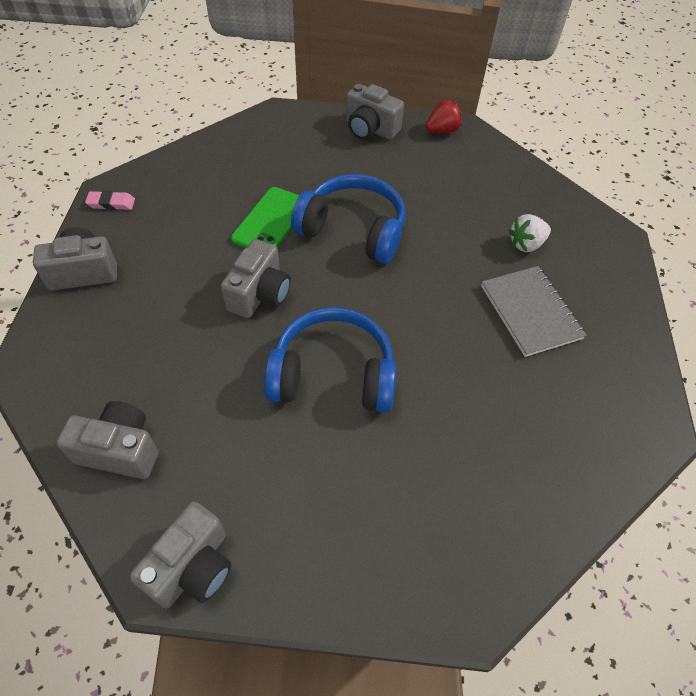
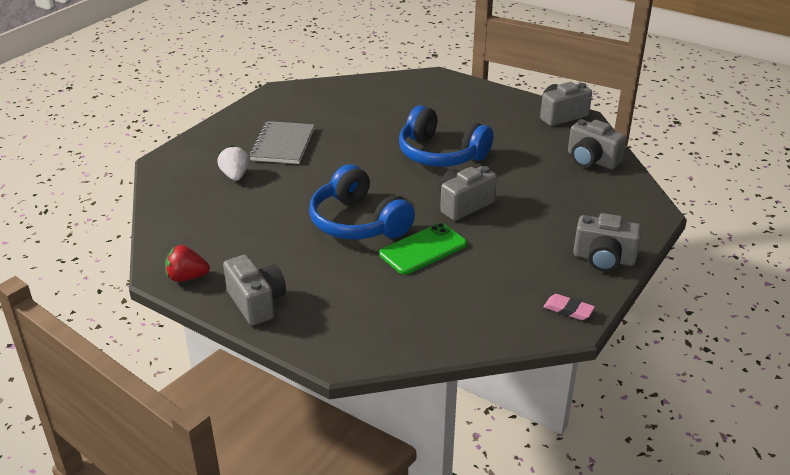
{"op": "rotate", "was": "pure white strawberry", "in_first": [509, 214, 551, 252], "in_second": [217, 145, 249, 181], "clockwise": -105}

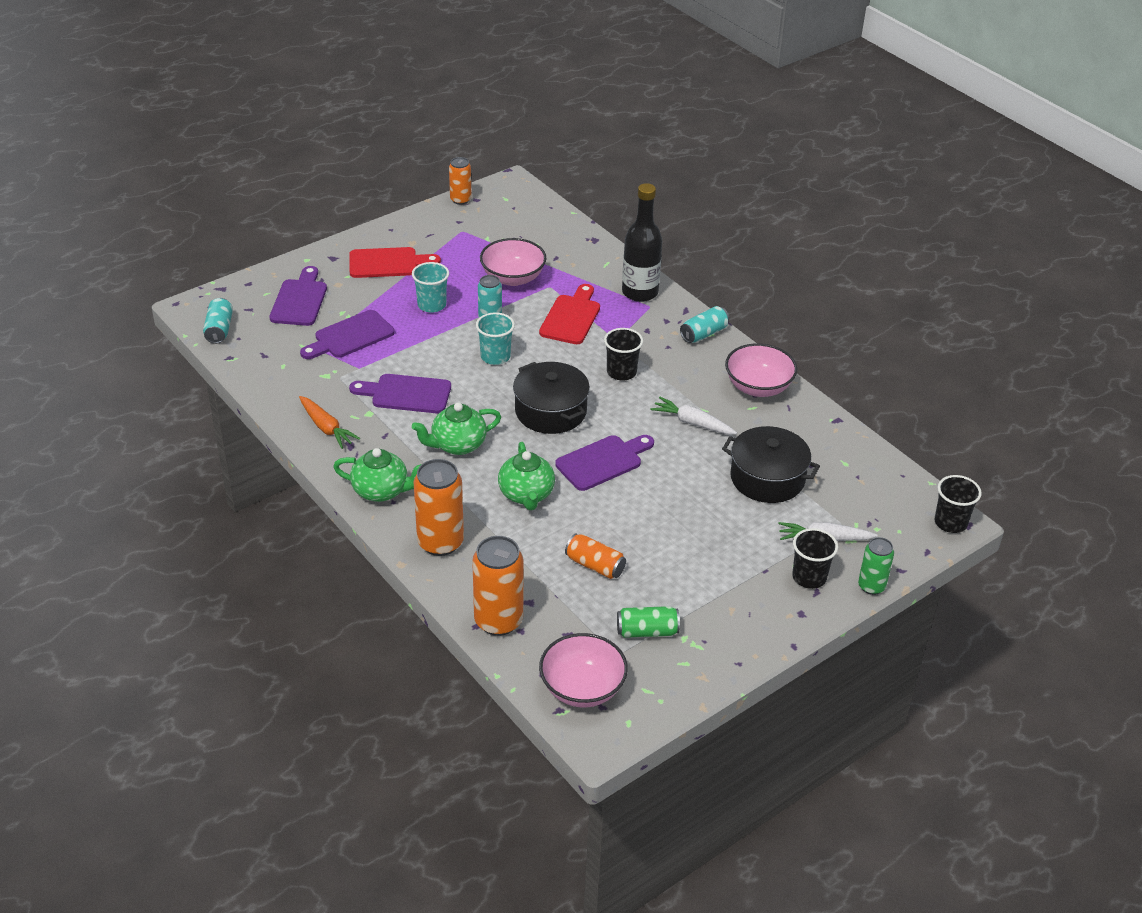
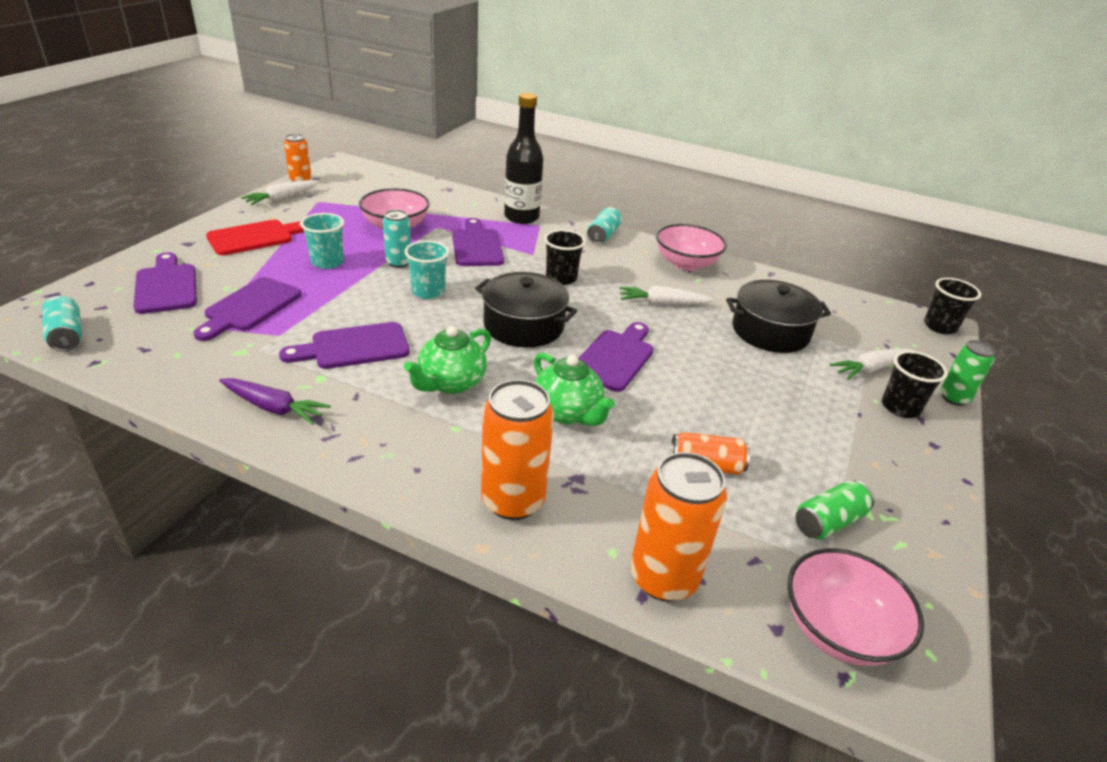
{"op": "delete", "was": "emerald tea pot", "in_first": [333, 448, 422, 502]}
{"op": "insert", "now": "pure white carrot", "in_second": [241, 180, 319, 205]}
{"op": "recolor", "was": "orange-coloured carrot", "now": "purple carrot", "in_first": [299, 396, 361, 449], "in_second": [219, 378, 331, 425]}
{"op": "recolor", "was": "scarlet chopping board", "now": "purple chopping board", "in_first": [539, 284, 600, 344], "in_second": [452, 218, 504, 266]}

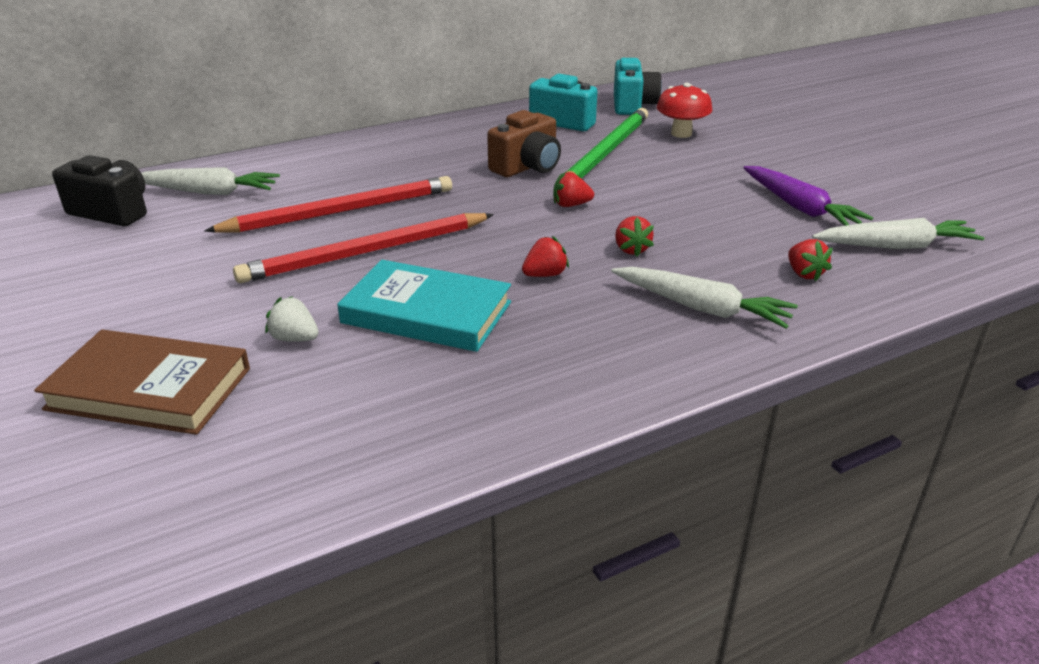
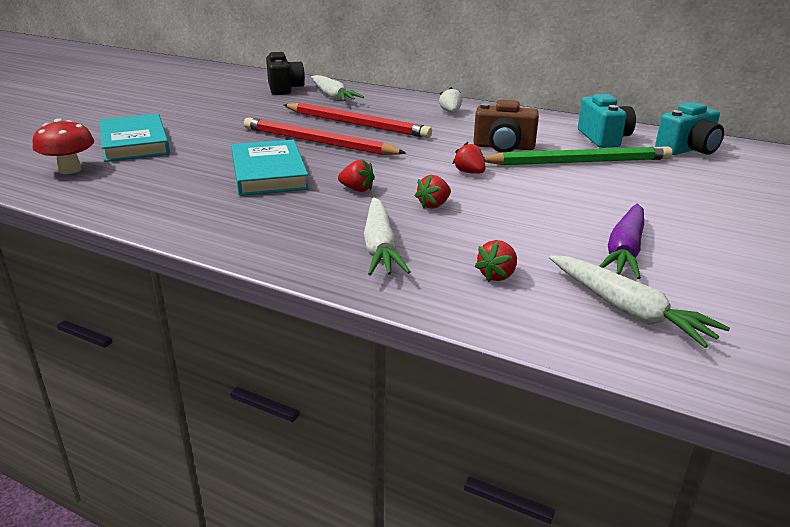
{"op": "move", "was": "pure white strawberry", "in_first": [265, 296, 319, 342], "in_second": [439, 87, 462, 113]}
{"op": "move", "was": "scarlet fungus", "in_first": [657, 83, 712, 138], "in_second": [33, 118, 94, 174]}
{"op": "recolor", "was": "dark brown book", "now": "teal book", "in_first": [34, 329, 250, 435], "in_second": [100, 114, 170, 162]}

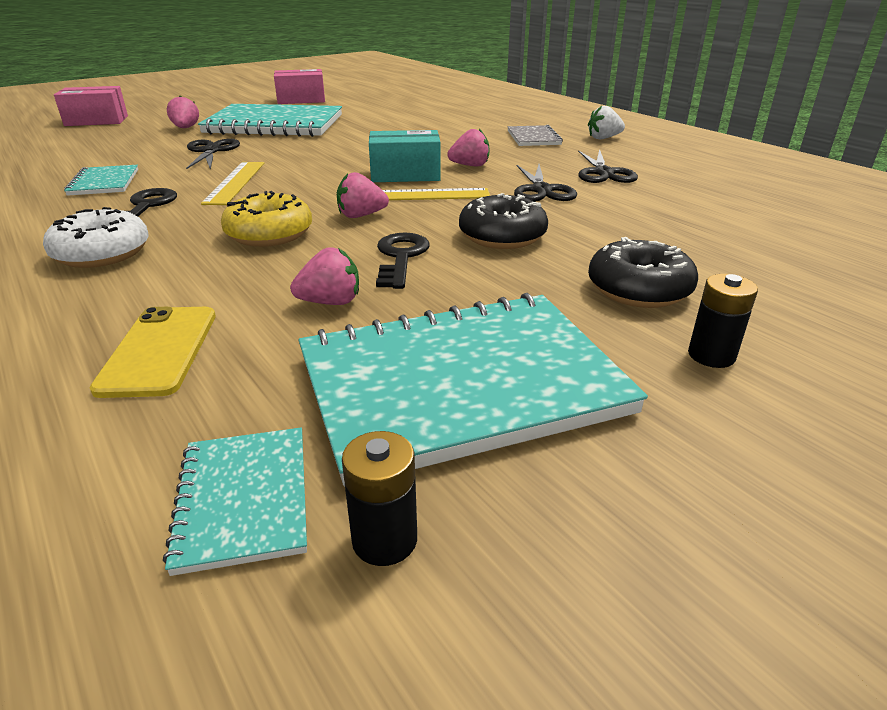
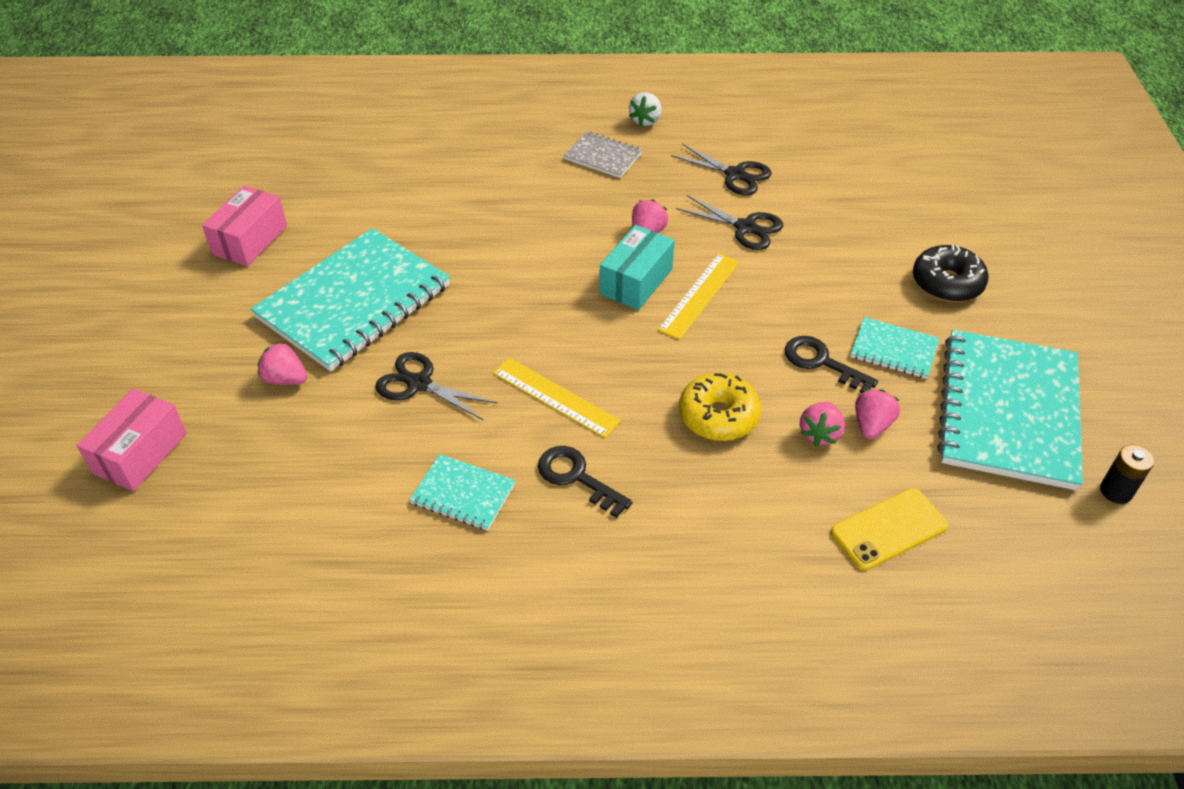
{"op": "delete", "was": "pure white glazed donut", "in_first": [43, 207, 149, 268]}
{"op": "delete", "was": "jet-black glazed donut", "in_first": [459, 193, 548, 249]}
{"op": "delete", "was": "jet-black power cell", "in_first": [688, 274, 758, 368]}
{"op": "move", "was": "teal notebook", "in_first": [163, 428, 307, 576], "in_second": [850, 317, 939, 379]}
{"op": "move", "was": "pink strawberry", "in_first": [337, 172, 389, 218], "in_second": [800, 402, 845, 446]}
{"op": "rotate", "was": "bright yellow mobile phone", "in_first": [90, 307, 216, 398], "in_second": [831, 488, 948, 570], "clockwise": -60}

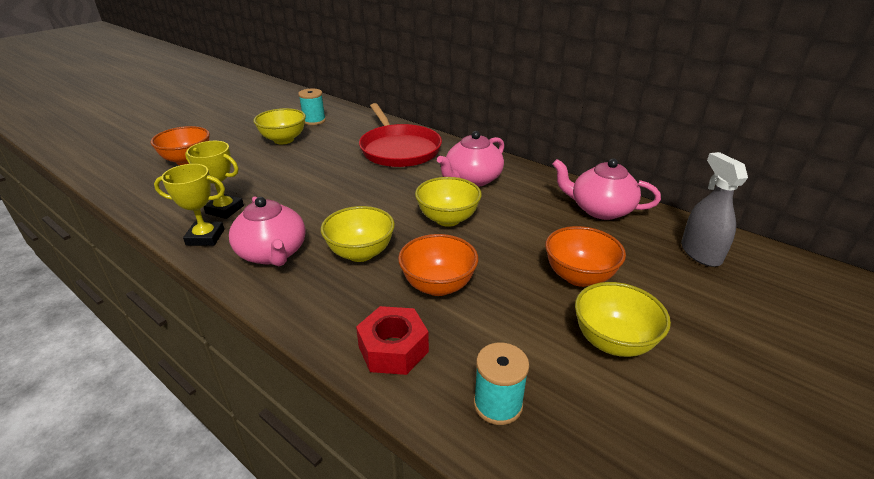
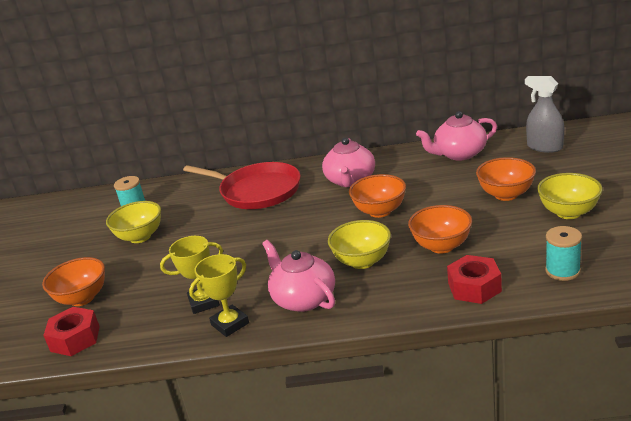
{"op": "insert", "now": "scarlet hex nut", "in_second": [43, 307, 100, 356]}
{"op": "recolor", "was": "bright yellow bowl", "now": "orange-coloured bowl", "in_first": [415, 177, 482, 227], "in_second": [349, 174, 406, 218]}
{"op": "rotate", "was": "pink tea pot", "in_first": [229, 197, 306, 267], "in_second": [262, 240, 335, 312], "clockwise": -150}

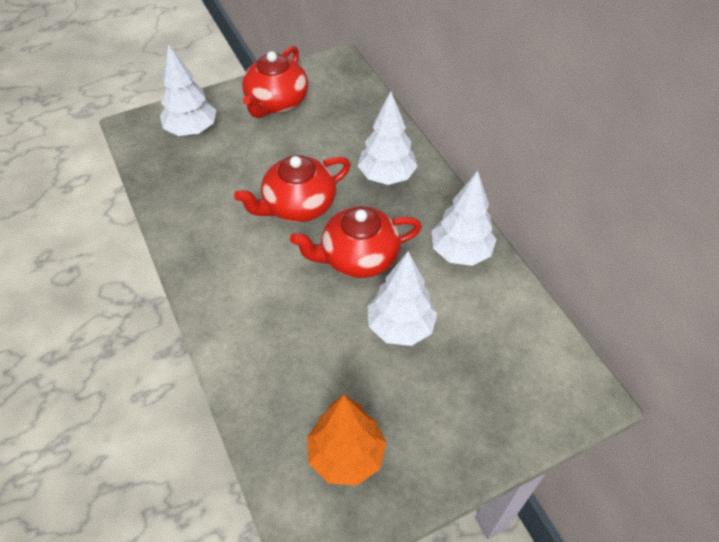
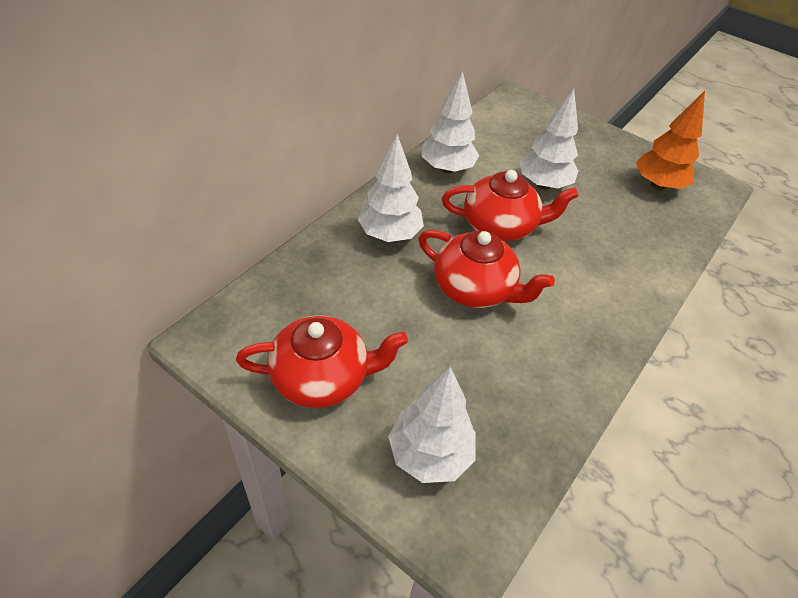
{"op": "rotate", "was": "scarlet tea pot", "in_first": [290, 206, 422, 278], "in_second": [442, 170, 579, 241], "clockwise": -45}

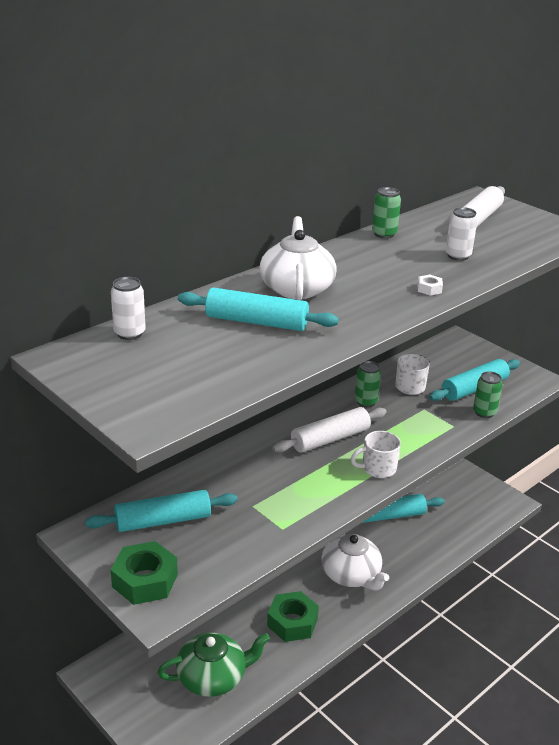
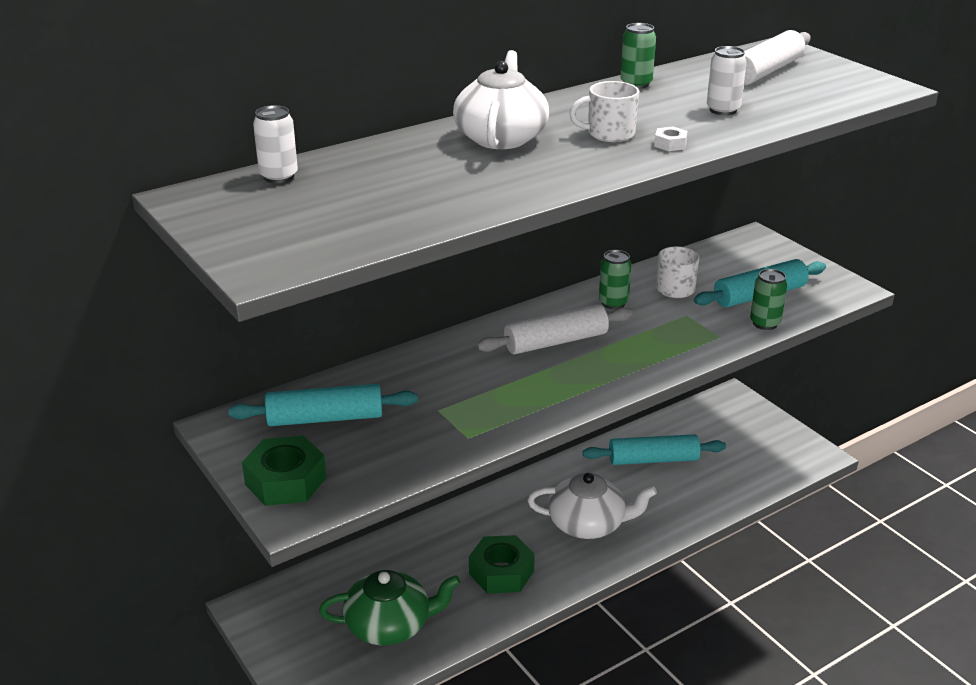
{"op": "delete", "was": "teal dough roller", "in_first": [178, 288, 339, 331]}
{"op": "move", "was": "pure white tea mug", "in_first": [350, 431, 401, 478], "in_second": [569, 81, 639, 142]}
{"op": "rotate", "was": "pure white tea pot", "in_first": [321, 534, 389, 591], "in_second": [528, 473, 657, 539], "clockwise": -60}

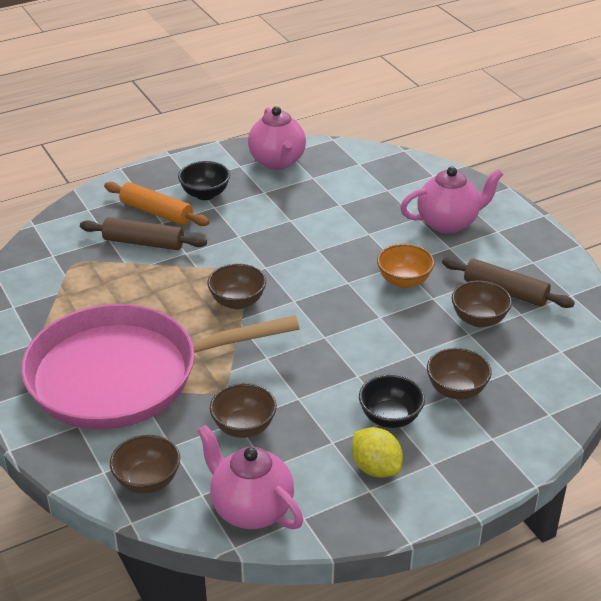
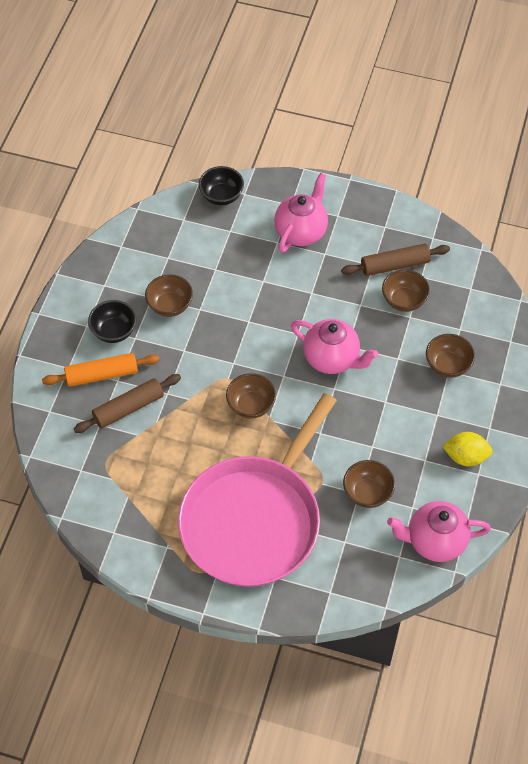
{"op": "delete", "was": "orange-coloured bowl", "in_first": [377, 244, 435, 288]}
{"op": "move", "was": "dark brown bowl", "in_first": [110, 435, 180, 494], "in_second": [145, 274, 193, 317]}
{"op": "move", "was": "pink tea pot", "in_first": [248, 106, 306, 170], "in_second": [291, 319, 378, 374]}
{"op": "move", "was": "jet-black bowl", "in_first": [359, 374, 425, 428], "in_second": [199, 166, 244, 205]}

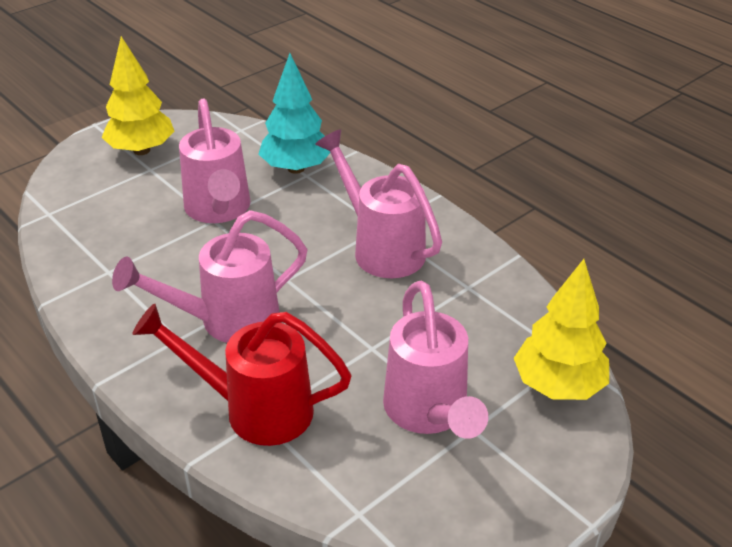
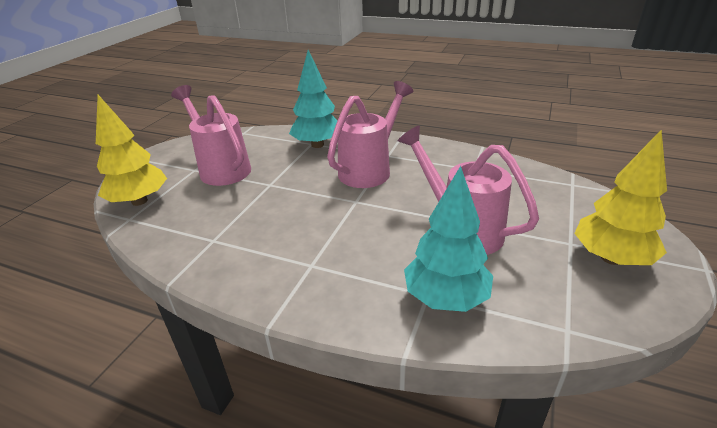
{"op": "delete", "was": "pink sprinkling can", "in_first": [315, 129, 442, 278]}
{"op": "replace", "was": "scarlet sprinkling can", "now": "teal tree", "in_first": [132, 303, 352, 446], "in_second": [289, 50, 338, 148]}

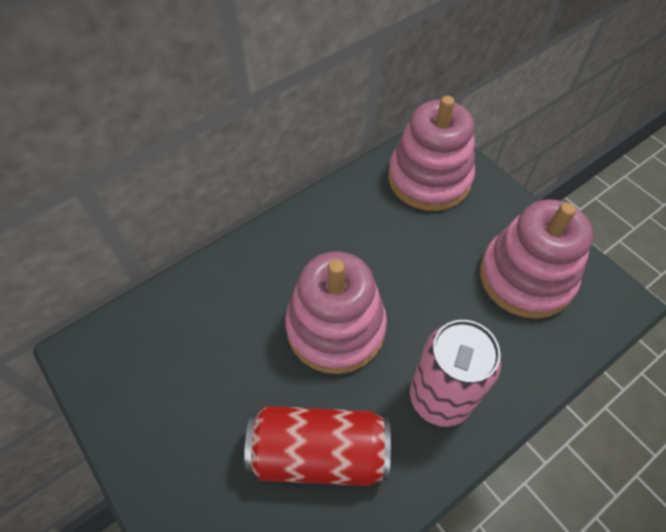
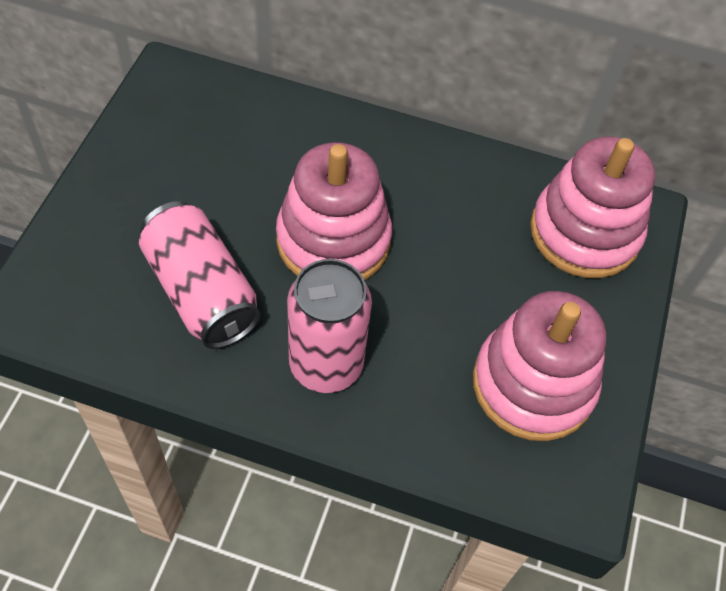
{"op": "recolor", "was": "scarlet soda can", "now": "pink soda can", "in_first": [244, 406, 391, 486], "in_second": [139, 201, 261, 349]}

